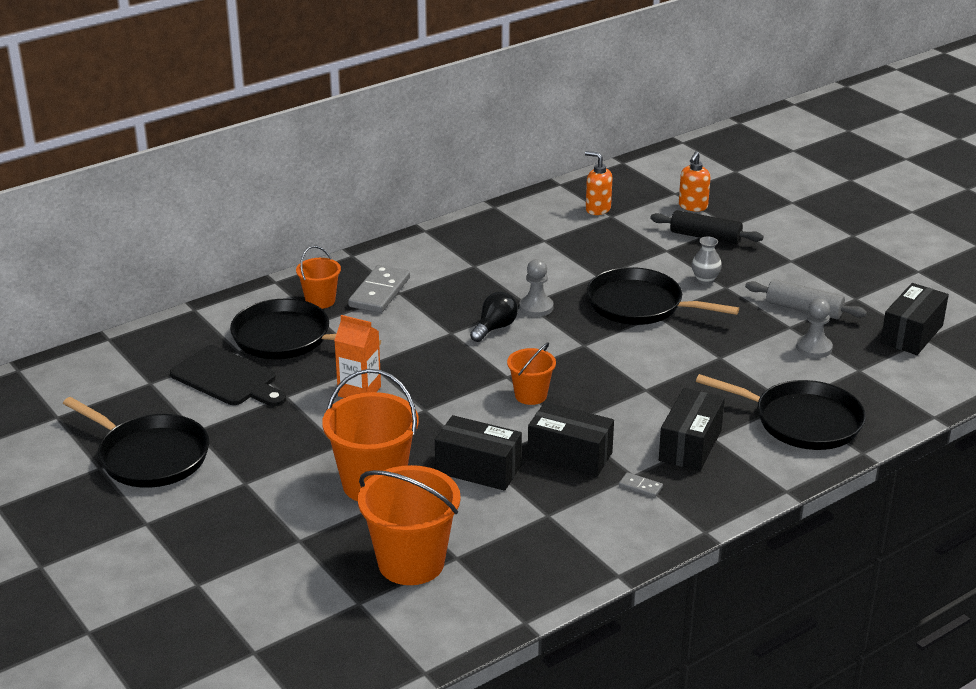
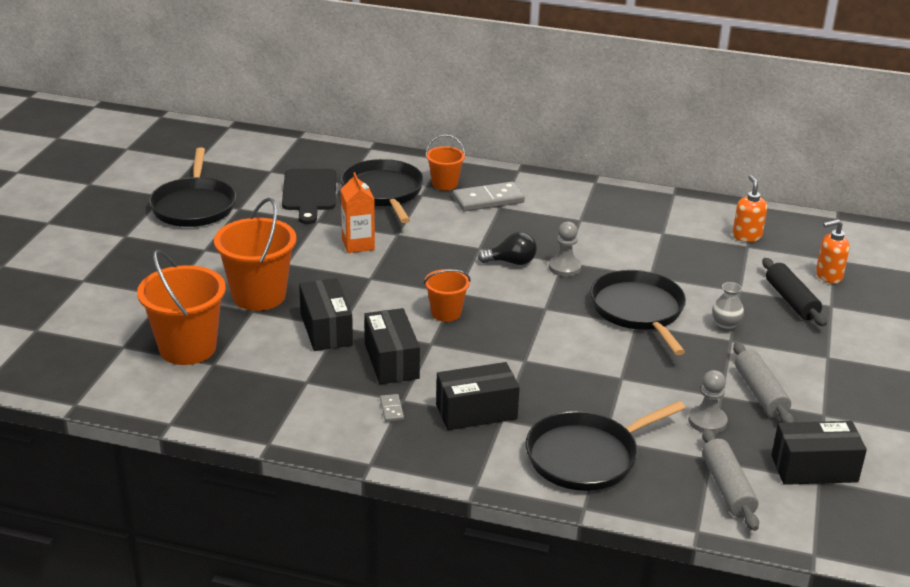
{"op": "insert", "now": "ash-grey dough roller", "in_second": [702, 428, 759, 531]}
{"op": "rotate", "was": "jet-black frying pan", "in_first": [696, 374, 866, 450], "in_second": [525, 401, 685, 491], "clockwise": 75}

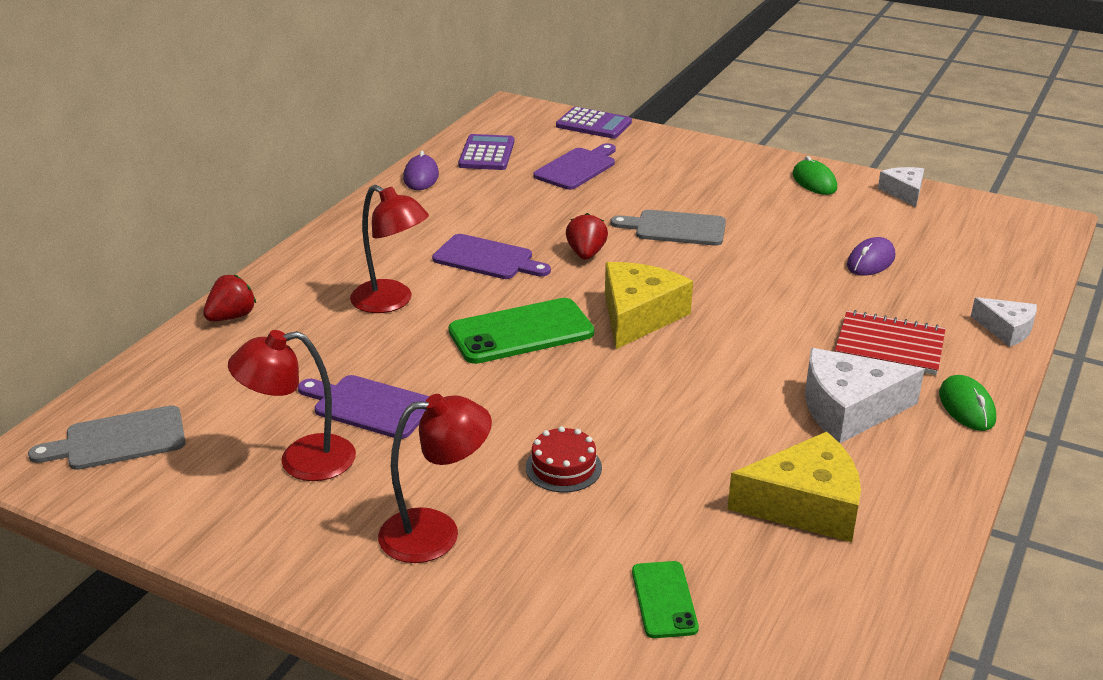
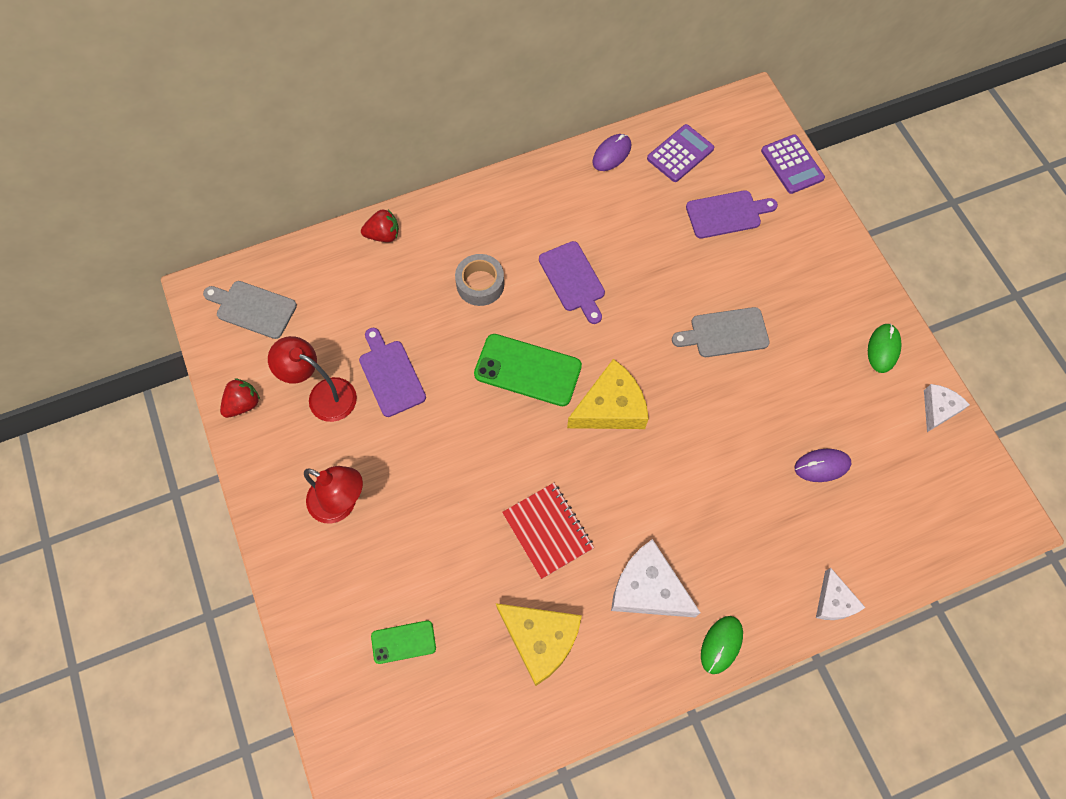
{"op": "delete", "was": "scarlet gateau", "in_first": [526, 426, 602, 492]}
{"op": "move", "was": "scarlet strawberry", "in_first": [566, 213, 608, 260], "in_second": [220, 378, 260, 418]}
{"op": "move", "was": "scarlet notebook", "in_first": [835, 310, 946, 375], "in_second": [502, 483, 594, 579]}
{"op": "replace", "was": "scarlet reading lamp", "now": "ash-grey sticky tape", "in_first": [350, 185, 429, 313], "in_second": [455, 254, 504, 306]}
{"op": "rotate", "was": "ash-grey chopping board", "in_first": [611, 210, 726, 246], "in_second": [672, 307, 770, 357], "clockwise": -60}
{"op": "rotate", "was": "emerald mobile phone", "in_first": [632, 561, 699, 638], "in_second": [371, 620, 436, 664], "clockwise": 45}

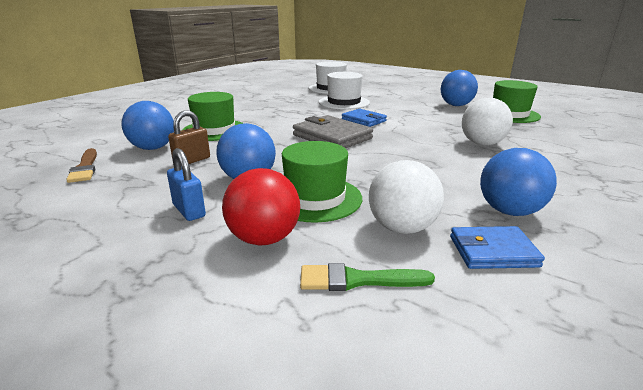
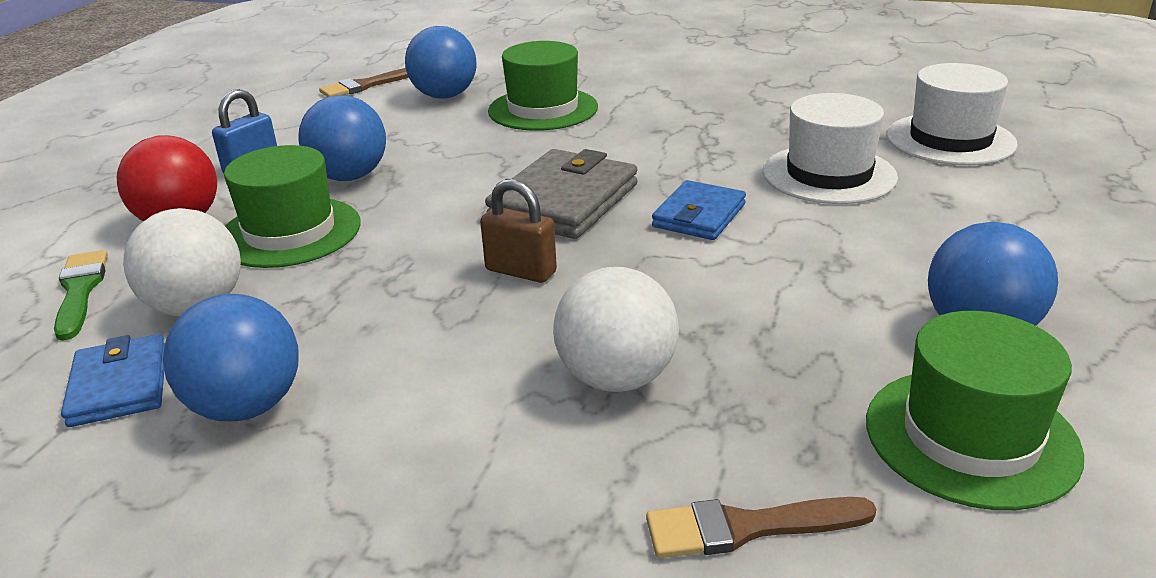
{"op": "insert", "now": "dark brown brush", "in_second": [646, 497, 877, 558]}
{"op": "move", "was": "dark brown small lock", "in_first": [168, 110, 210, 164], "in_second": [480, 179, 557, 283]}

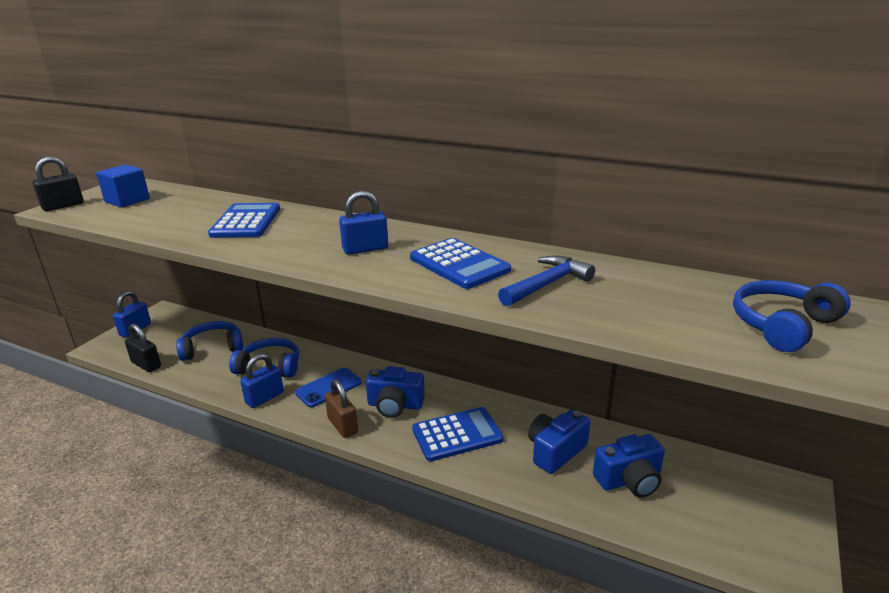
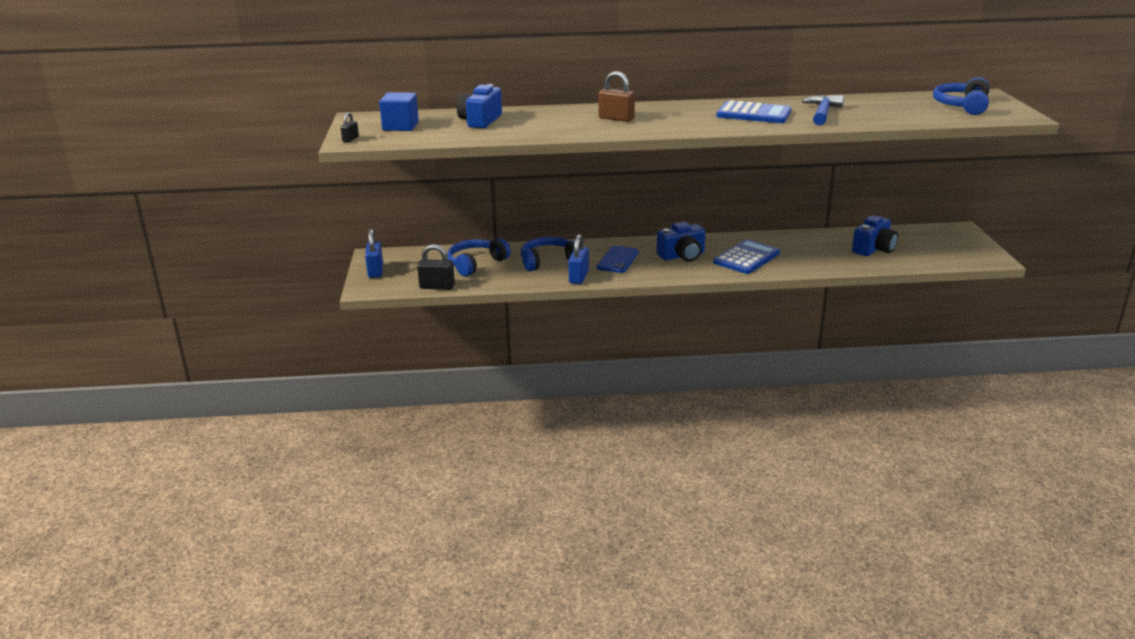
{"op": "delete", "was": "cobalt adding machine", "in_first": [208, 203, 280, 237]}
{"op": "delete", "was": "cobalt small lock", "in_first": [339, 191, 388, 254]}
{"op": "move", "was": "dark brown small lock", "in_first": [325, 379, 358, 438], "in_second": [598, 71, 635, 122]}
{"op": "move", "was": "cobalt photo camera", "in_first": [528, 410, 590, 474], "in_second": [457, 84, 502, 128]}
{"op": "resize", "was": "jet-black small lock", "in_first": [32, 157, 84, 211], "in_second": [341, 112, 359, 142], "ratio": 0.55}

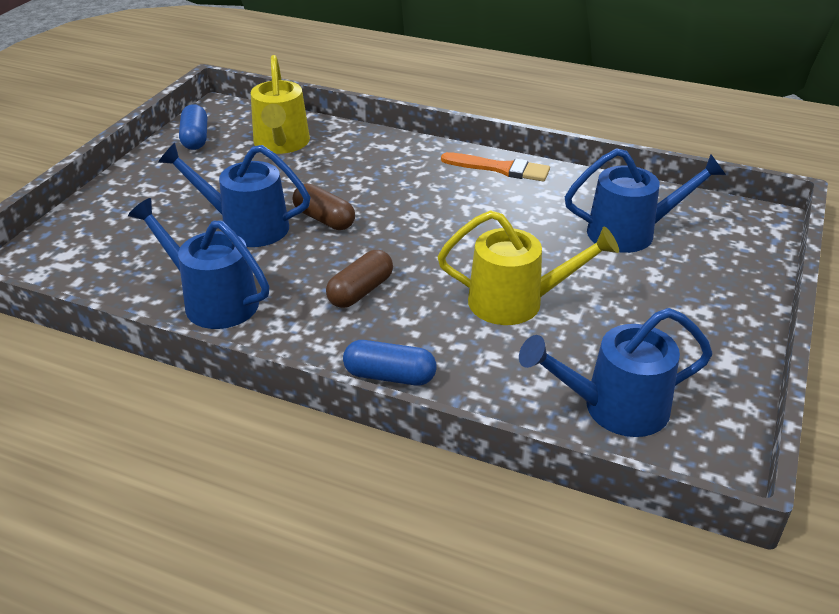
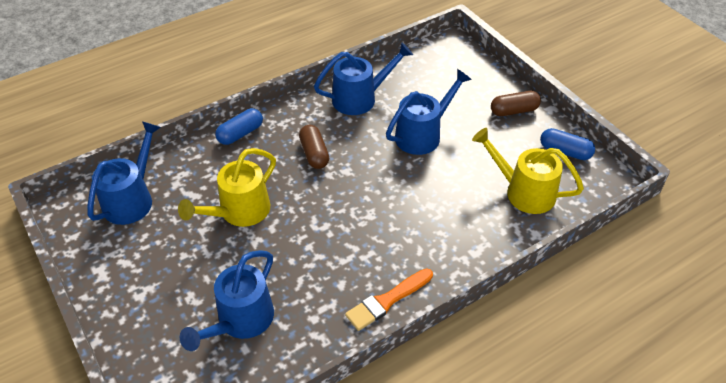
{"op": "move", "was": "dark brown capsule", "in_first": [293, 184, 355, 230], "in_second": [491, 91, 541, 116]}

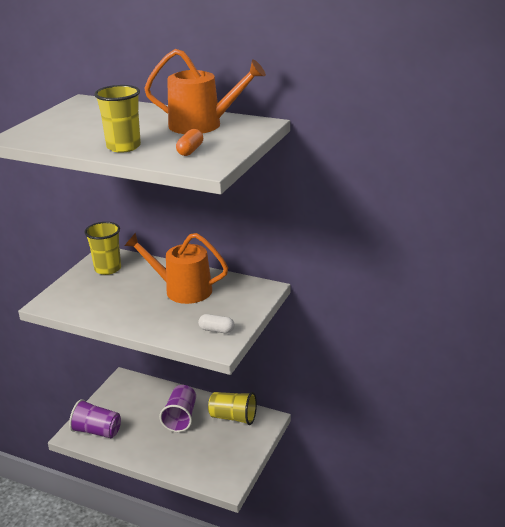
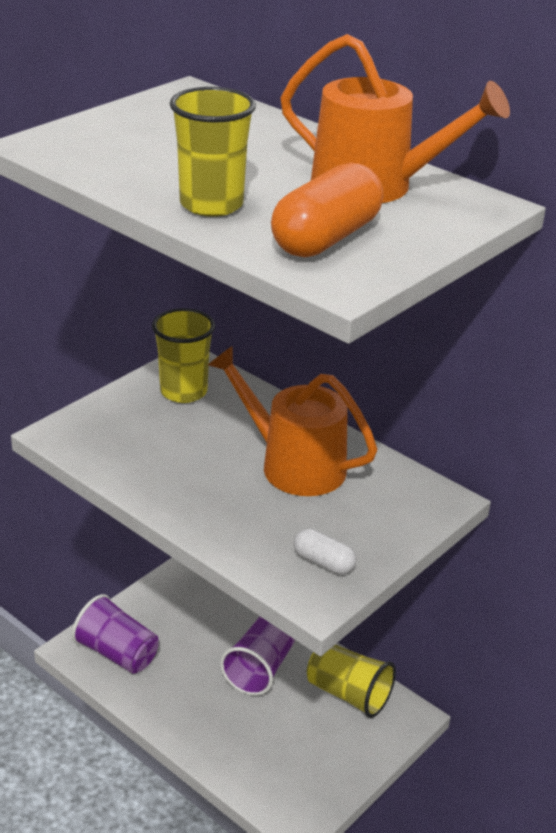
{"op": "resize", "was": "orange-coloured capsule", "in_first": [176, 129, 203, 156], "in_second": [271, 162, 383, 257], "ratio": 1.83}

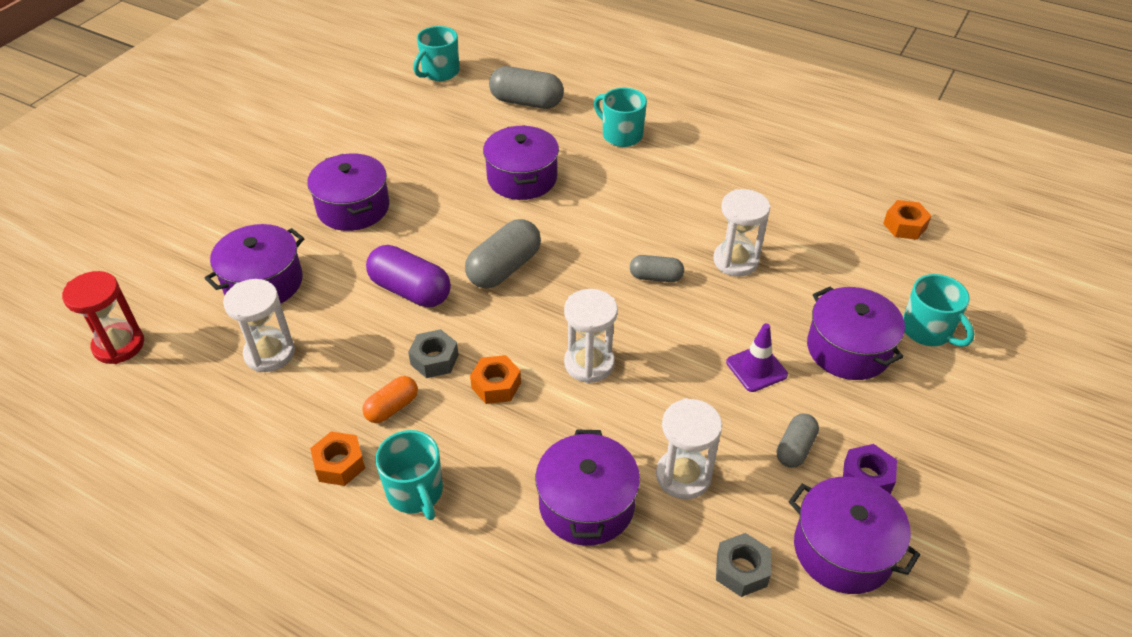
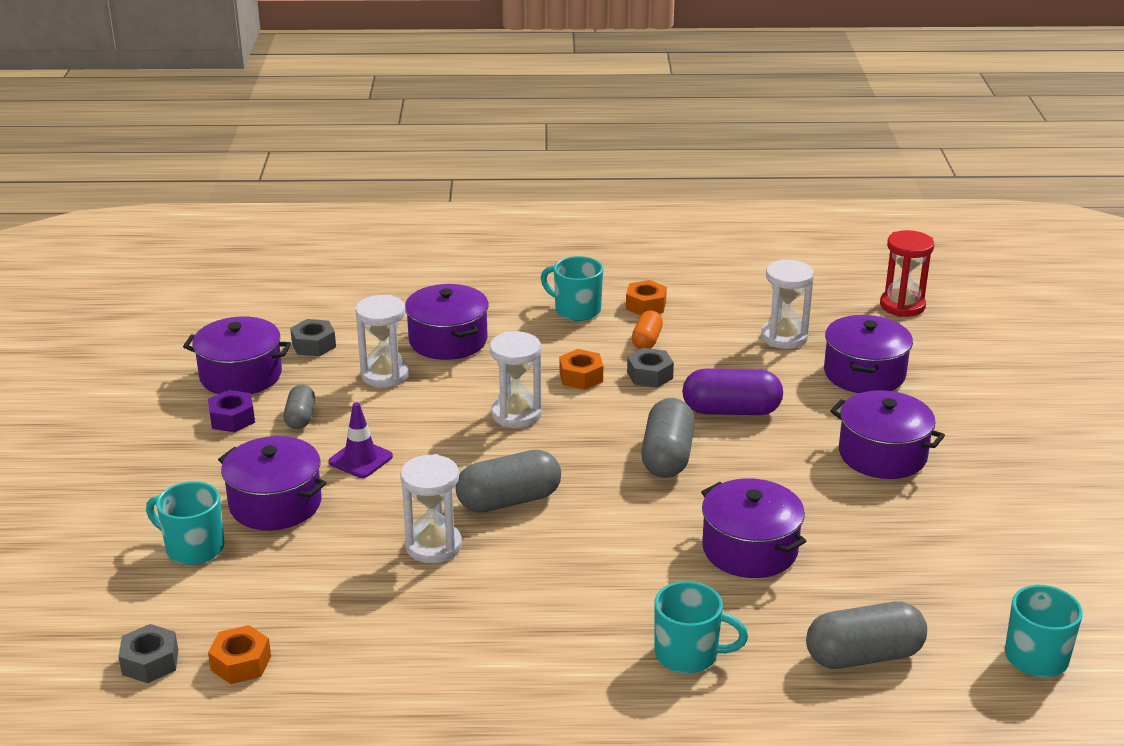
{"op": "insert", "now": "ash-grey hex nut", "in_second": [118, 624, 178, 683]}
{"op": "resize", "was": "ash-grey capsule", "in_first": [630, 255, 684, 282], "in_second": [456, 450, 561, 513], "ratio": 1.7}

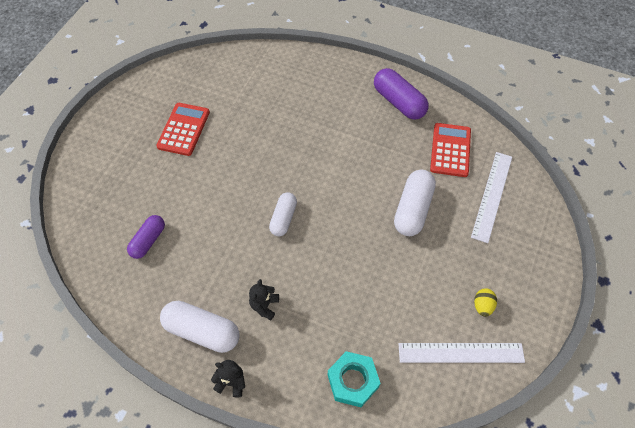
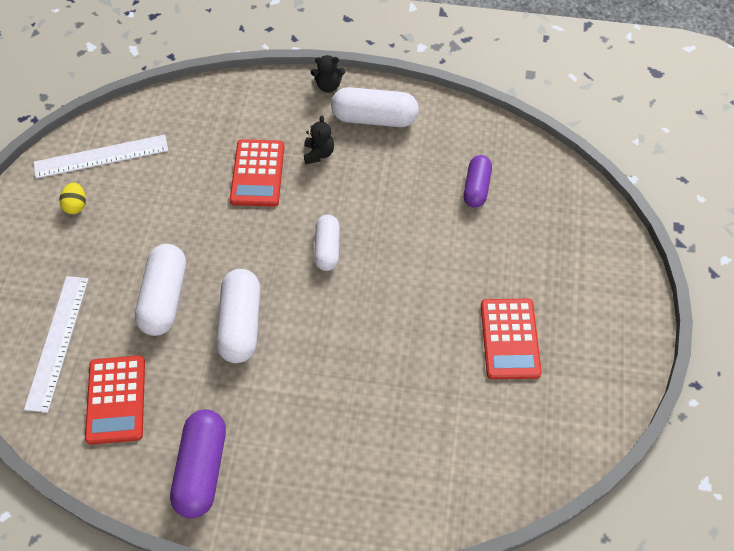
{"op": "delete", "was": "teal hex nut", "in_first": [328, 351, 381, 407]}
{"op": "insert", "now": "pure white capsule", "in_second": [216, 269, 260, 363]}
{"op": "insert", "now": "scarlet adding machine", "in_second": [230, 139, 284, 207]}
{"op": "rotate", "was": "purple capsule", "in_first": [374, 68, 429, 120], "in_second": [170, 409, 226, 519], "clockwise": 60}

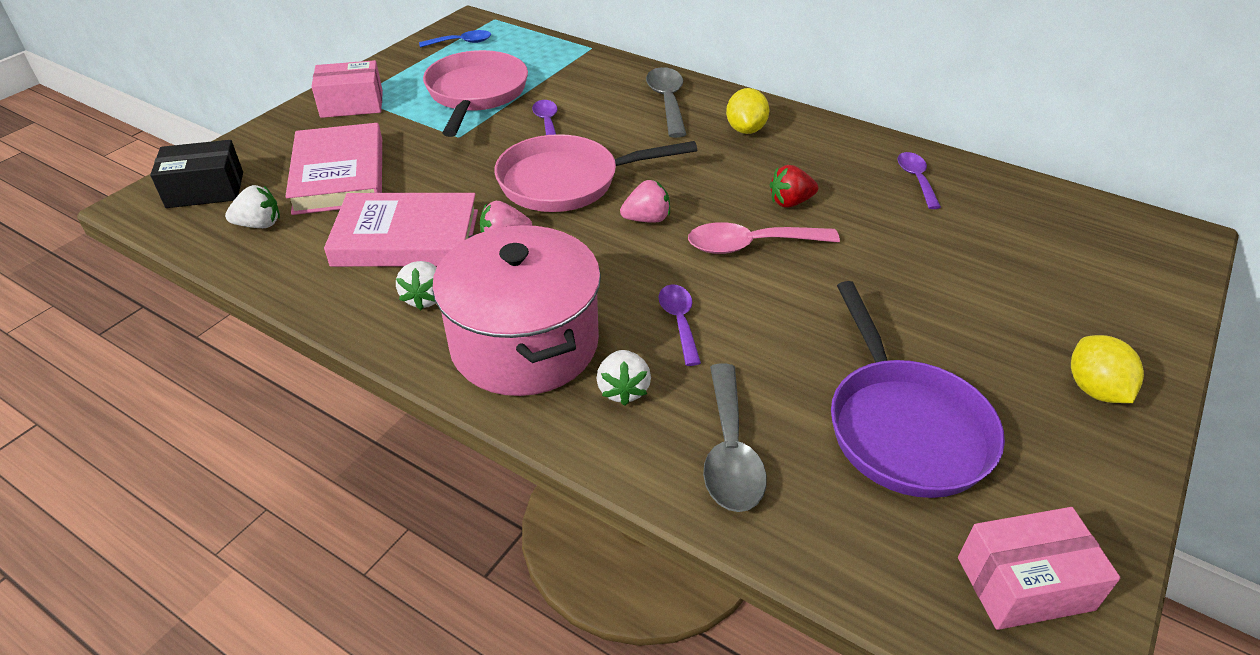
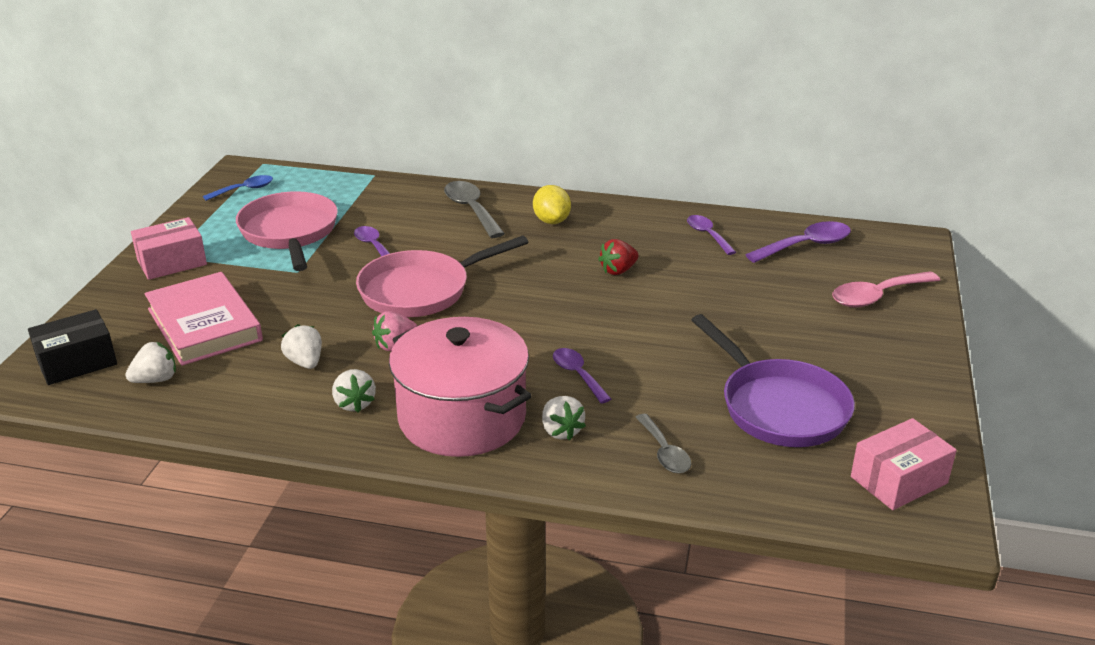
{"op": "delete", "was": "pink strawberry", "in_first": [620, 180, 670, 223]}
{"op": "delete", "was": "bright yellow citrus fruit", "in_first": [1071, 335, 1144, 403]}
{"op": "insert", "now": "purple teaspoon", "in_second": [746, 221, 851, 263]}
{"op": "move", "was": "pink teaspoon", "in_first": [688, 222, 840, 254], "in_second": [832, 271, 940, 308]}
{"op": "replace", "was": "pink book", "now": "pure white strawberry", "in_first": [324, 193, 478, 267], "in_second": [281, 324, 322, 369]}
{"op": "resize", "was": "ash-grey teaspoon", "in_first": [703, 364, 767, 512], "in_second": [635, 414, 691, 473], "ratio": 0.65}

